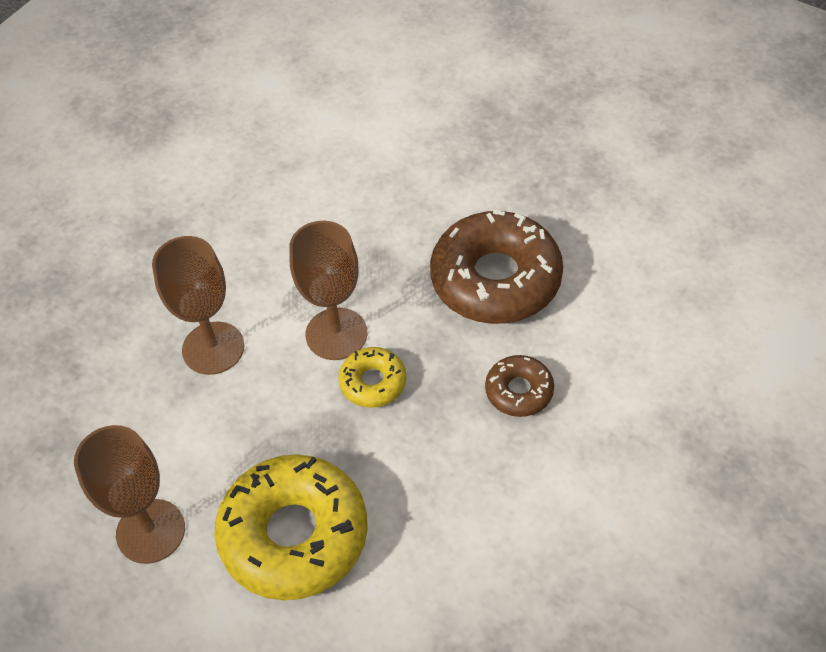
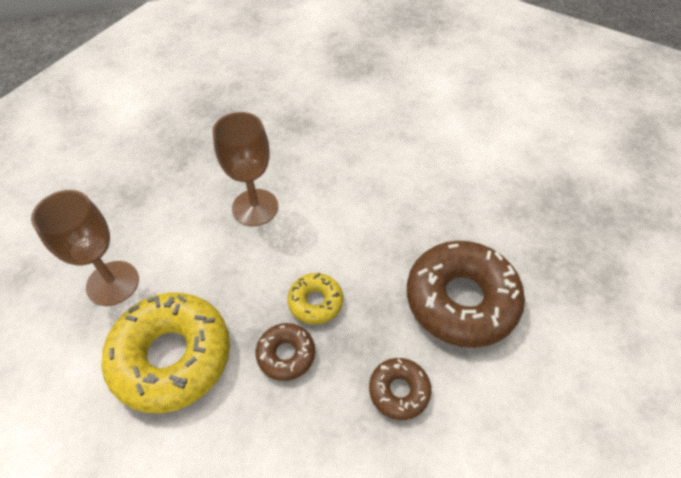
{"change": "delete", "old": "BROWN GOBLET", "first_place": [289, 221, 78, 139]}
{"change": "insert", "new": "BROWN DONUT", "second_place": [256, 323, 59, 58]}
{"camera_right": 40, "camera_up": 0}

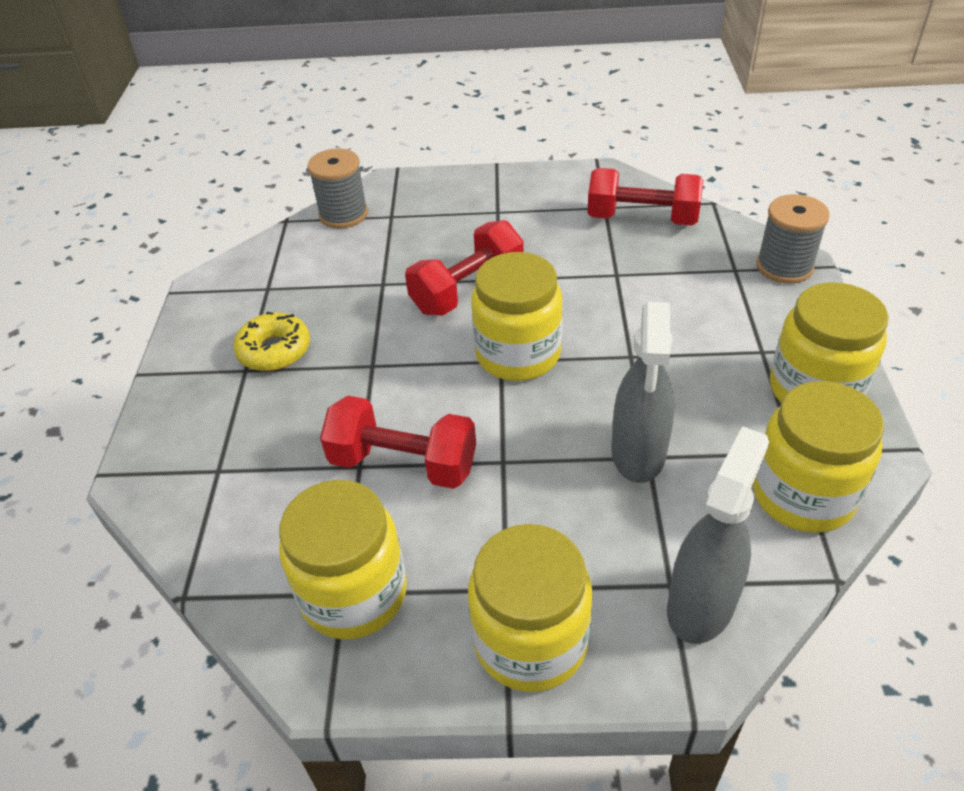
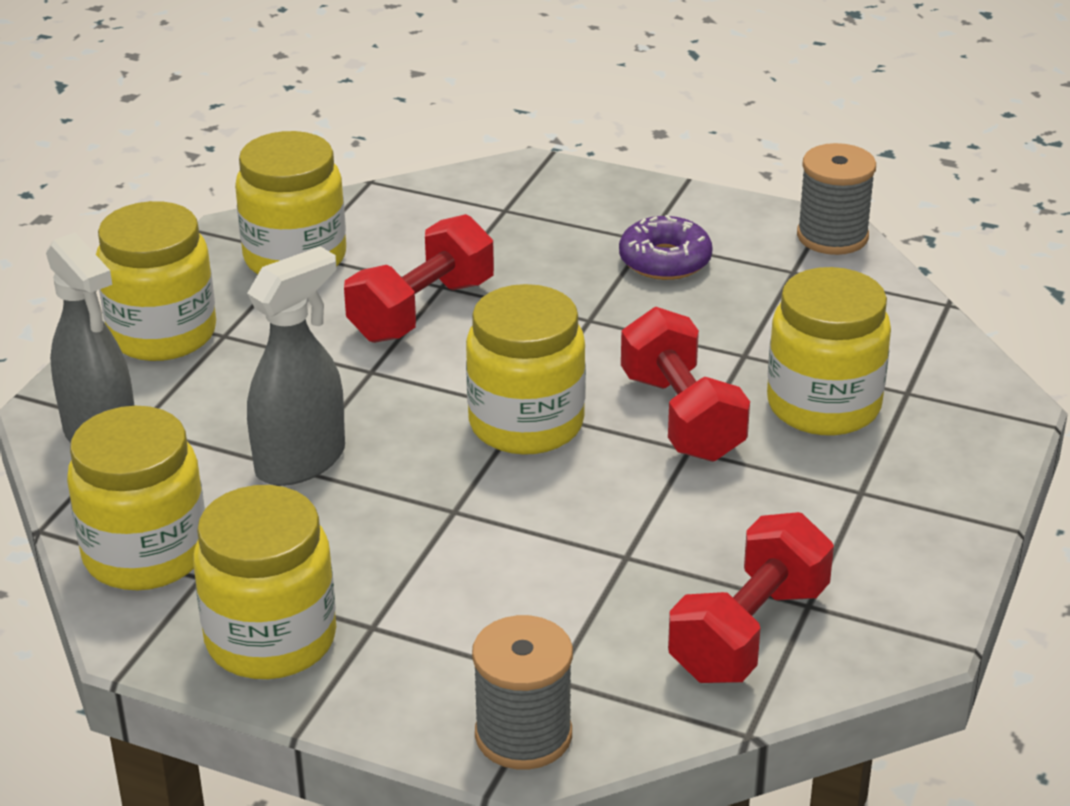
{"change": "insert", "new": "YELLOW JAR", "second_place": [767, 267, 124, 168]}
{"change": "move", "old": "GREY SPOOL", "first_place": [307, 148, 61, 81], "second_place": [797, 143, 79, 112]}
{"change": "recolor", "old": "YELLOW DONUT", "new": "PURPLE DONUT", "first_place": [233, 312, 77, 59], "second_place": [619, 215, 94, 65]}
{"change": "rotate", "old": "GREY SPRAY BOTTLE", "first_place": [611, 302, 63, 181], "second_place": [247, 246, 98, 240], "degrees": 105}
{"camera_right": 110, "camera_up": -10}

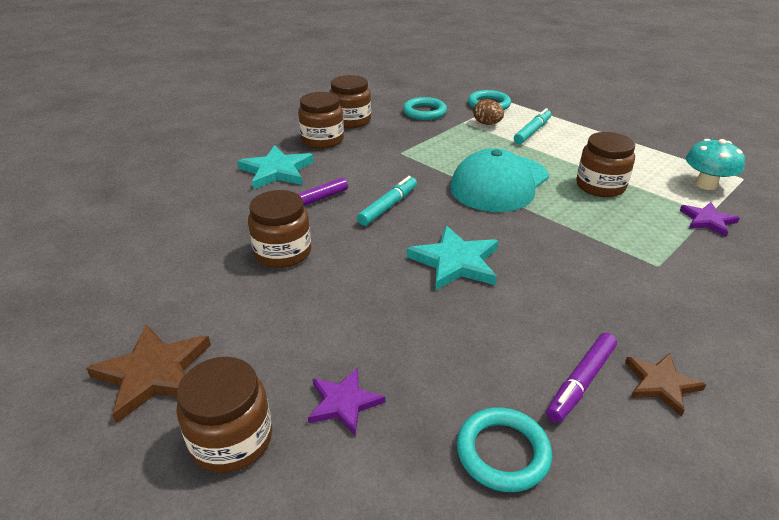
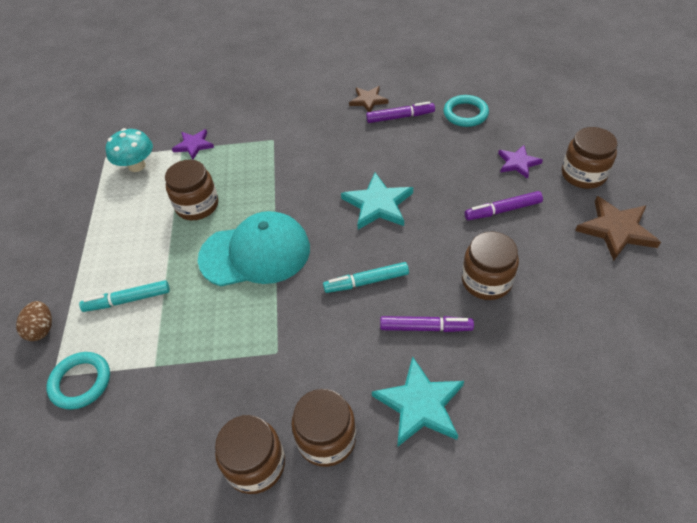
{"change": "delete", "old": "TURQUOISE RING", "first_place": [403, 97, 44, 23]}
{"change": "insert", "new": "PURPLE MARKER", "second_place": [465, 191, 78, 29]}
{"change": "move", "old": "BROWN EGG", "first_place": [473, 99, 31, 26], "second_place": [16, 301, 36, 40]}
{"camera_right": -135, "camera_up": 15}

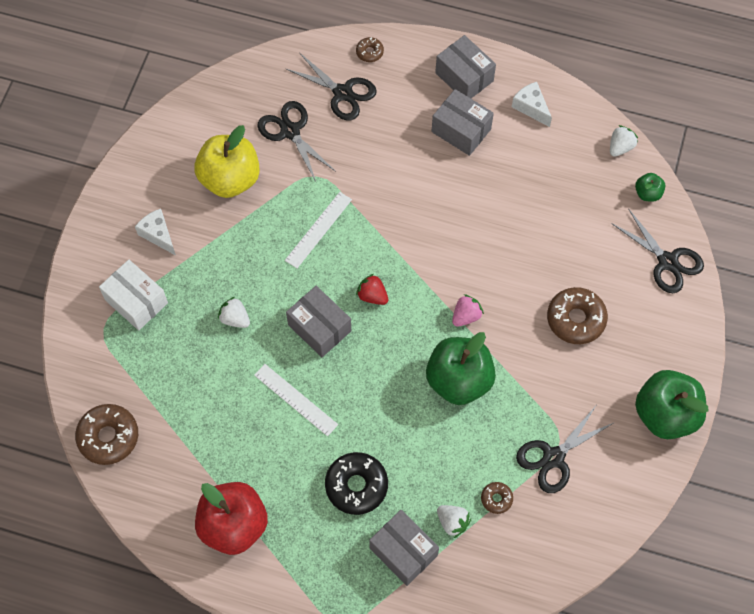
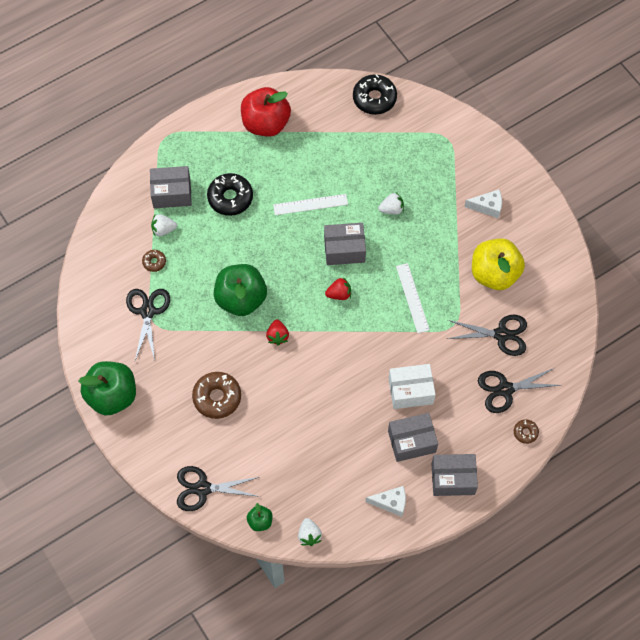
{"change": "move", "old": "WHITE BOX", "first_place": [99, 260, 69, 70], "second_place": [389, 364, 47, 45]}
{"change": "recolor", "old": "BROWN DONUT", "new": "BLACK DONUT", "first_place": [75, 404, 63, 61], "second_place": [353, 74, 44, 41]}
{"change": "recolor", "old": "PINK STRAWBERRY", "new": "RED STRAWBERRY", "first_place": [452, 294, 32, 33], "second_place": [266, 319, 23, 27]}
{"camera_right": 130, "camera_up": 0}

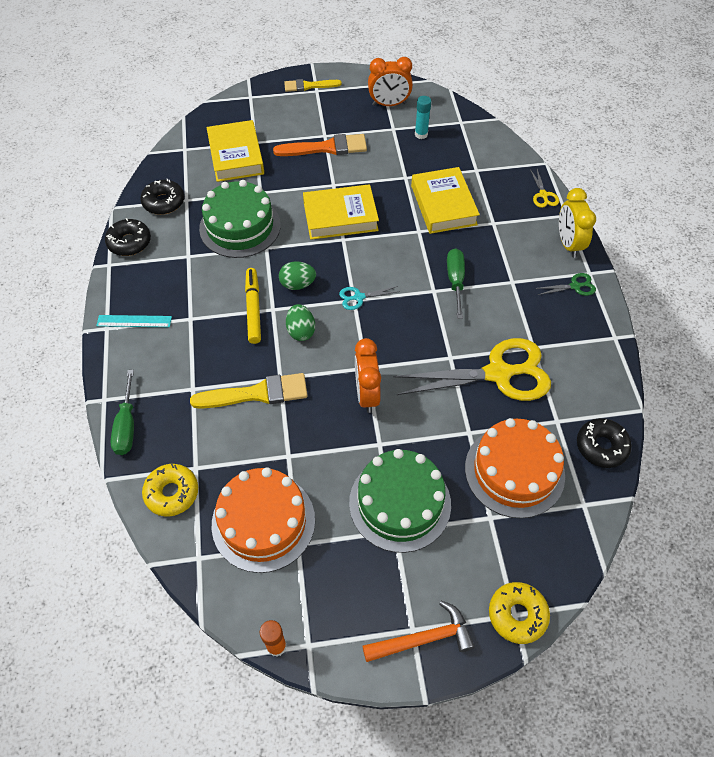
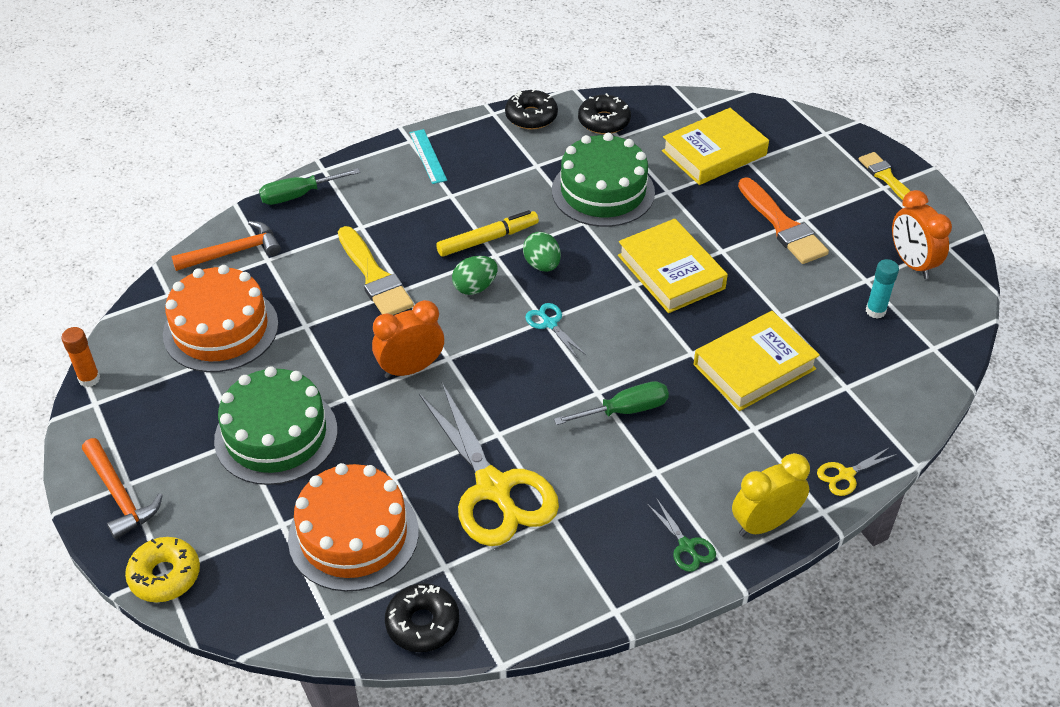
{"change": "replace", "old": "YELLOW DONUT", "new": "ORANGE HAMMER", "first_place": [142, 464, 56, 53], "second_place": [171, 221, 110, 50]}
{"camera_right": 70, "camera_up": -10}

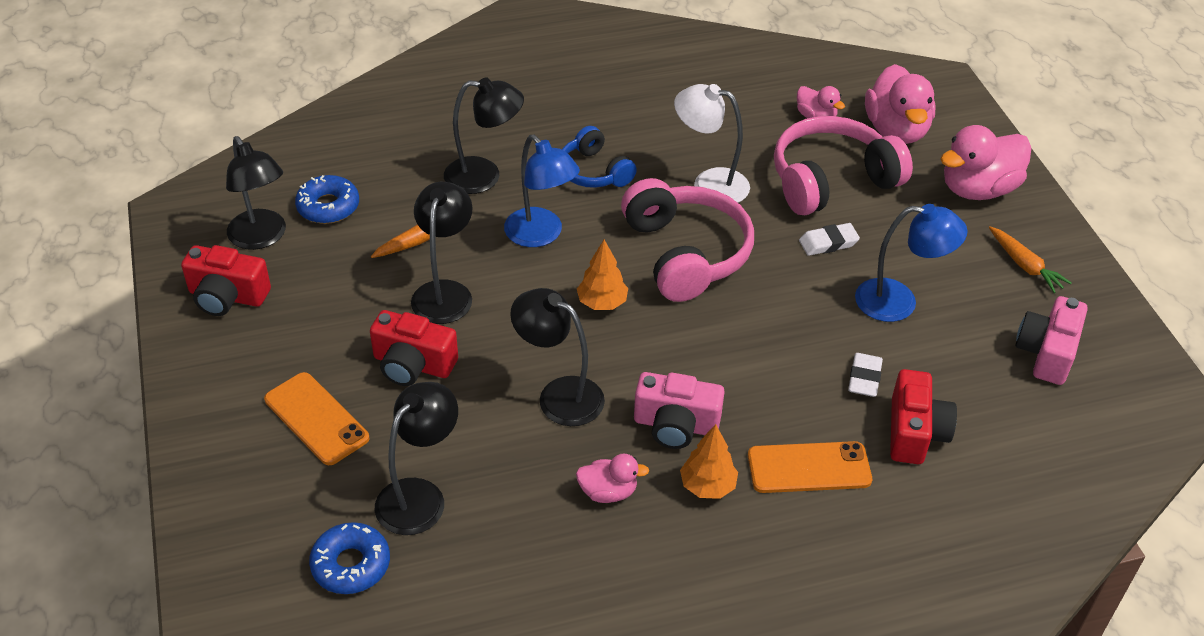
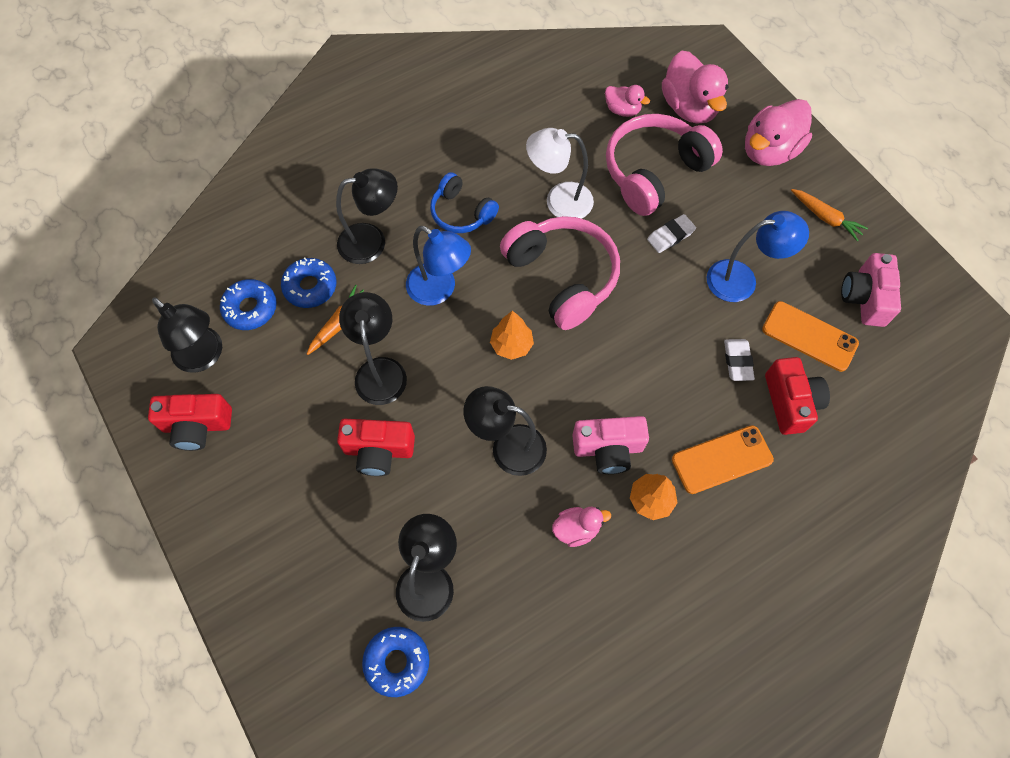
{"change": "insert", "new": "BLUE DONUT", "second_place": [281, 258, 56, 50]}
{"change": "move", "old": "ORANGE PHONE", "first_place": [264, 372, 105, 93], "second_place": [762, 301, 97, 71]}
{"camera_right": -15, "camera_up": 20}

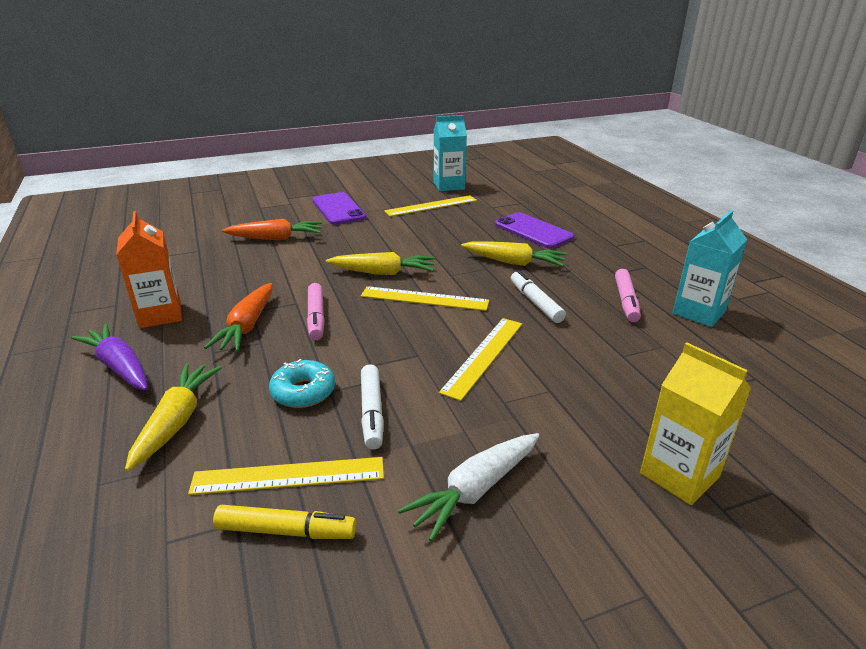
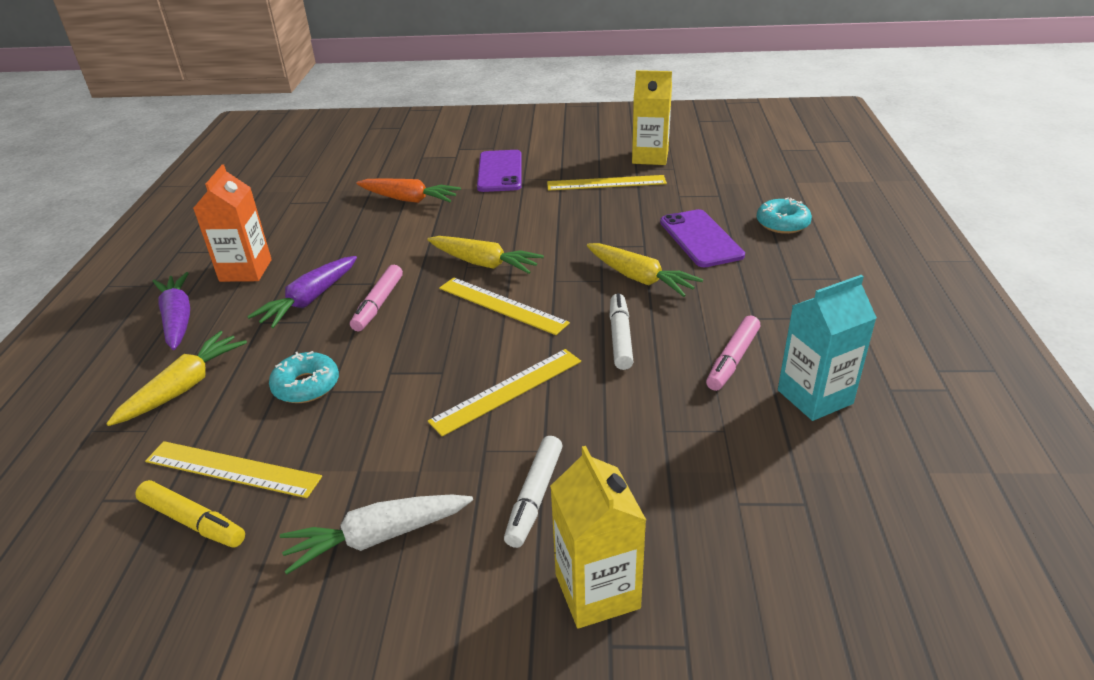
{"change": "insert", "new": "TURQUOISE DONUT", "second_place": [756, 198, 56, 36]}
{"change": "move", "old": "WHITE MARKER", "first_place": [361, 364, 23, 85], "second_place": [504, 436, 58, 112]}
{"change": "recolor", "old": "ORANGE CARROT", "new": "PURPLE CARROT", "first_place": [204, 283, 68, 69], "second_place": [247, 256, 110, 72]}
{"change": "recolor", "old": "TURQUOISE CARTON", "new": "YELLOW CARTON", "first_place": [434, 115, 33, 76], "second_place": [632, 70, 40, 95]}
{"camera_right": 25, "camera_up": 5}

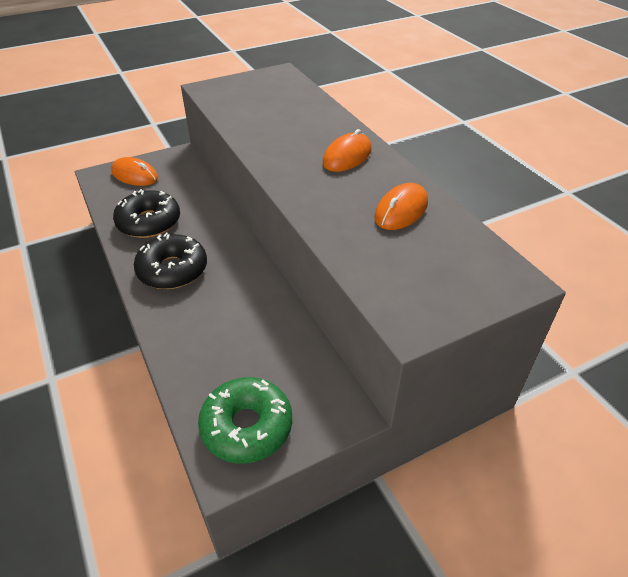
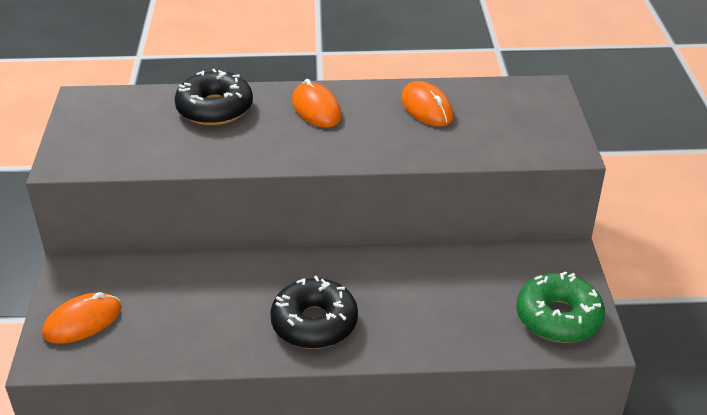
{"change": "move", "old": "BLACK DONUT", "first_place": [113, 189, 67, 49], "second_place": [174, 69, 79, 56]}
{"camera_right": -65, "camera_up": -5}

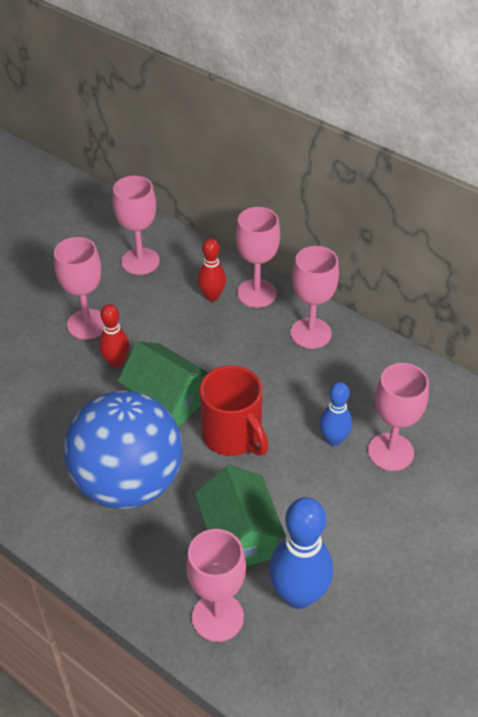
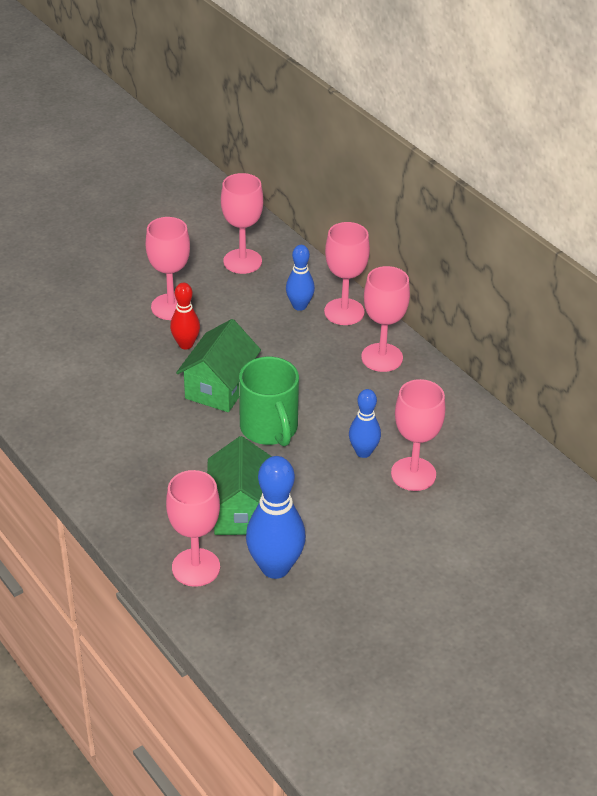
{"change": "delete", "old": "BLUE BALL", "first_place": [64, 391, 118, 118]}
{"change": "recolor", "old": "RED BOWLING PIN", "new": "BLUE BOWLING PIN", "first_place": [197, 238, 29, 63], "second_place": [286, 245, 29, 66]}
{"change": "recolor", "old": "RED MUG", "new": "GREEN MUG", "first_place": [199, 365, 70, 91], "second_place": [239, 357, 60, 90]}
{"change": "rotate", "old": "GREEN HOUSE", "first_place": [118, 341, 91, 86], "second_place": [176, 319, 85, 93], "degrees": 60}
{"camera_right": 15, "camera_up": -5}

